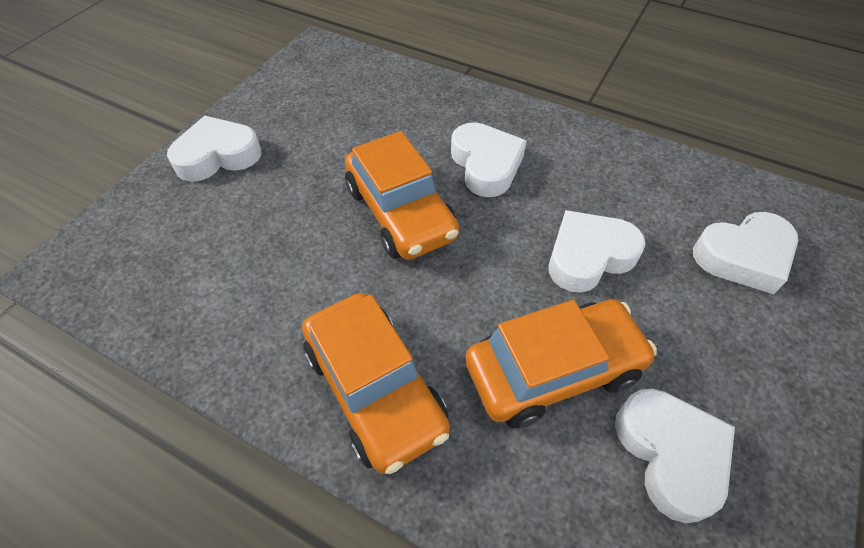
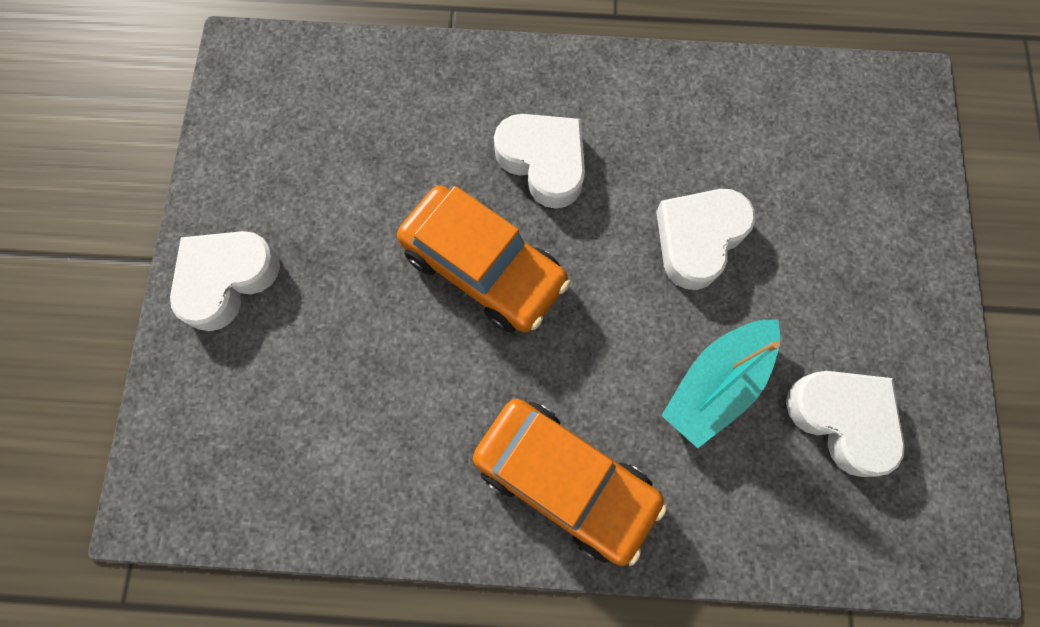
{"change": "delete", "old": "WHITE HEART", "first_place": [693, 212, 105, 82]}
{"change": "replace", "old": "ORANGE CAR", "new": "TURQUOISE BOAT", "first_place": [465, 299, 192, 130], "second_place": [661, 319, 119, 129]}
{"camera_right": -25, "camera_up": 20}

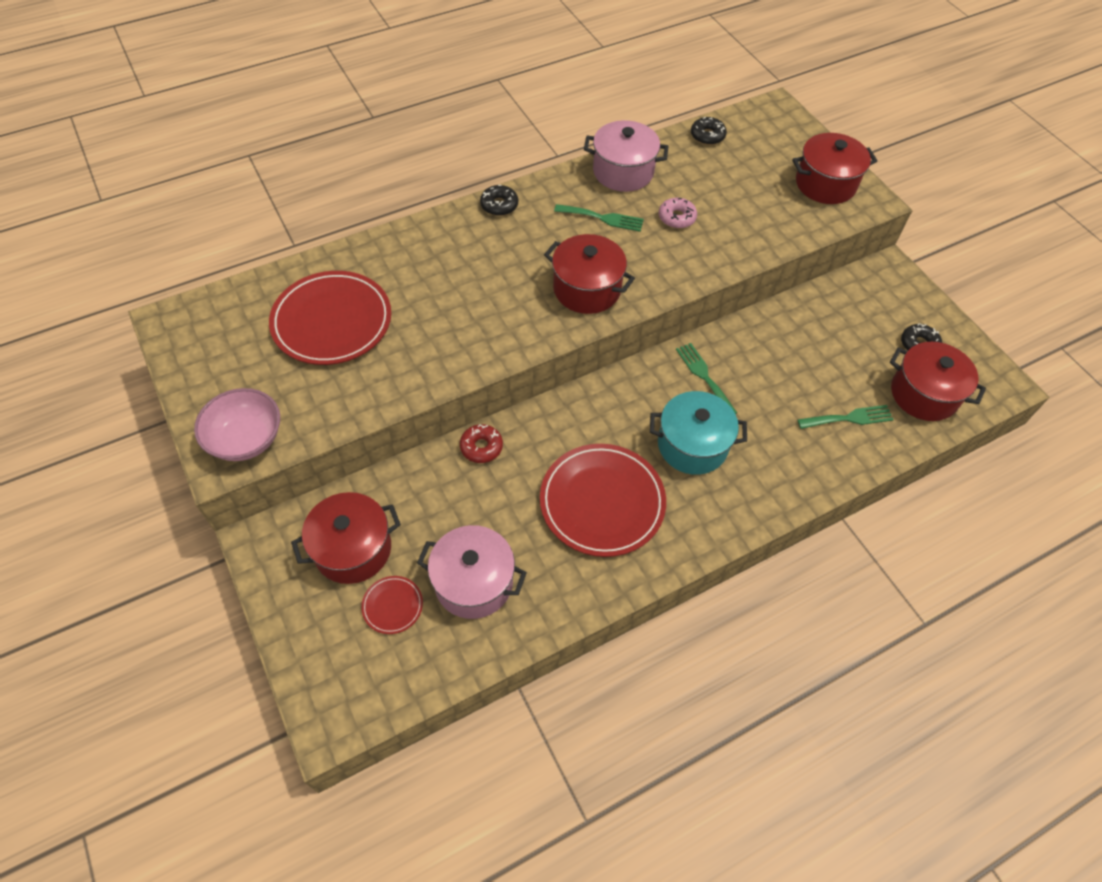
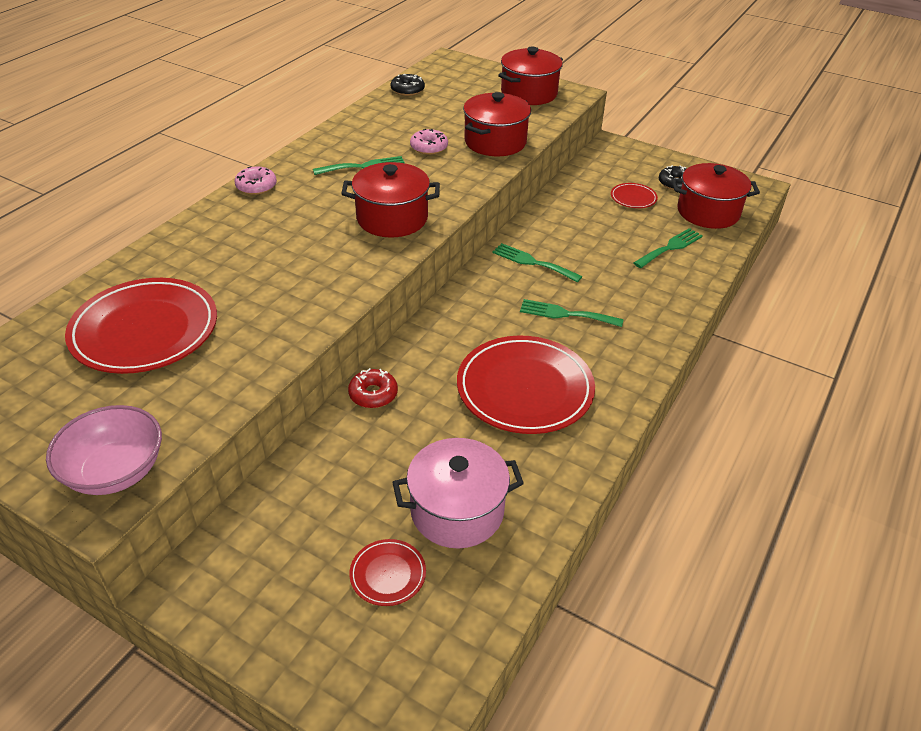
{"change": "delete", "old": "PINK POT", "first_place": [584, 120, 85, 72]}
{"change": "insert", "new": "RED PLATE", "second_place": [611, 183, 47, 25]}
{"change": "move", "old": "RED POT", "first_place": [291, 492, 110, 92], "second_place": [463, 92, 68, 64]}
{"change": "replace", "old": "TURQUOISE POT", "new": "GREEN FORK", "first_place": [650, 391, 97, 84], "second_place": [520, 299, 104, 28]}
{"change": "recolor", "old": "BLACK DONUT", "new": "PINK DONUT", "first_place": [480, 185, 38, 31], "second_place": [234, 166, 43, 29]}
{"camera_right": -30, "camera_up": -15}

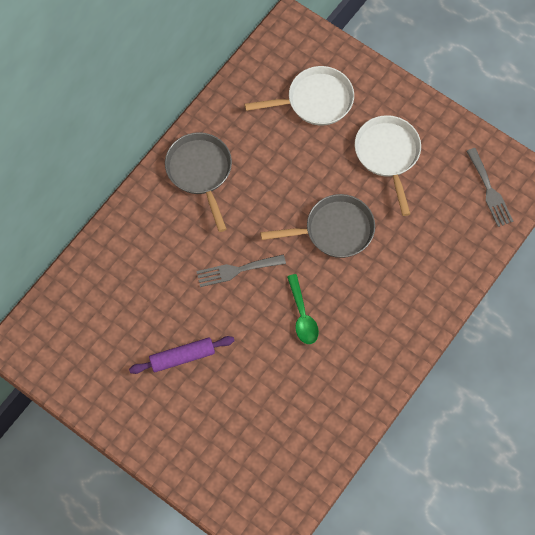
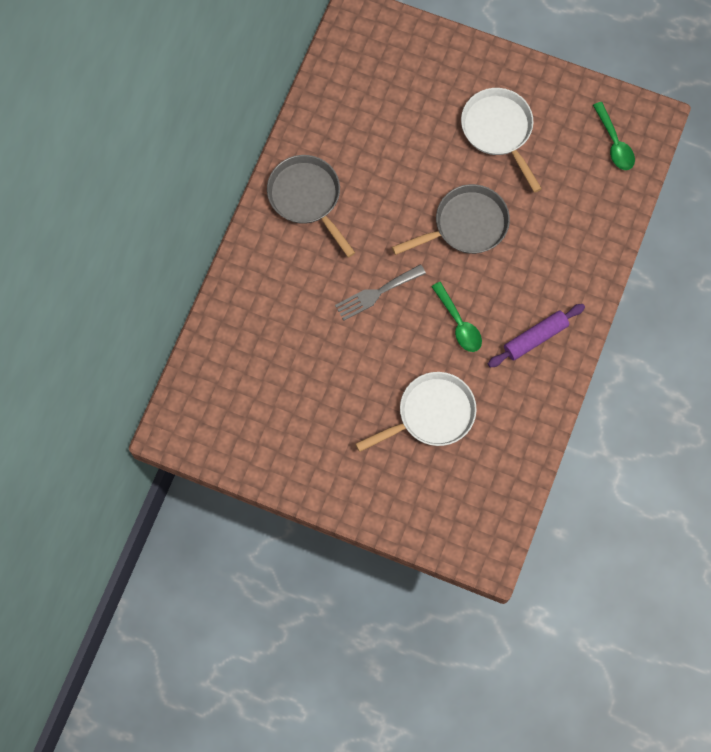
{"change": "move", "old": "PURPLE ROLLING PIN", "first_place": [129, 336, 105, 38], "second_place": [488, 304, 97, 64]}
{"change": "move", "old": "WHITE PAN", "first_place": [245, 66, 109, 60], "second_place": [355, 372, 122, 80]}
{"change": "replace", "old": "GREY FORK", "new": "GREEN SPOON", "first_place": [466, 148, 47, 79], "second_place": [593, 102, 42, 68]}
{"camera_right": -15, "camera_up": 5}

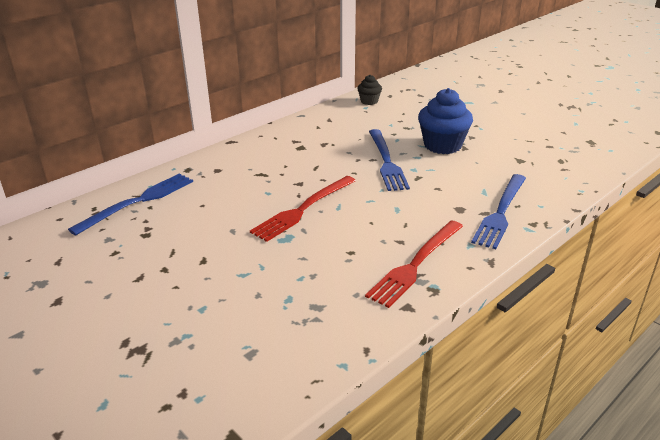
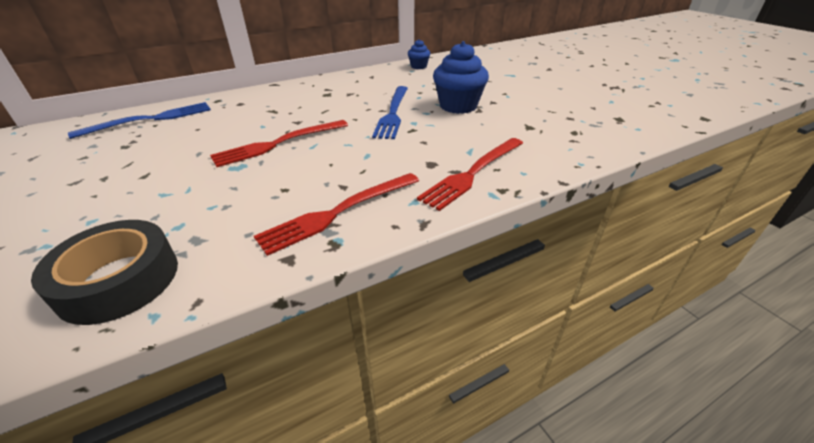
{"change": "insert", "new": "BLACK TAPE", "second_place": [31, 220, 147, 105]}
{"change": "recolor", "old": "BLACK CUPCAKE", "new": "BLUE CUPCAKE", "first_place": [357, 75, 25, 30], "second_place": [408, 39, 23, 30]}
{"change": "recolor", "old": "BLUE FORK", "new": "RED FORK", "first_place": [471, 174, 55, 75], "second_place": [417, 138, 106, 73]}
{"camera_right": 15, "camera_up": 5}

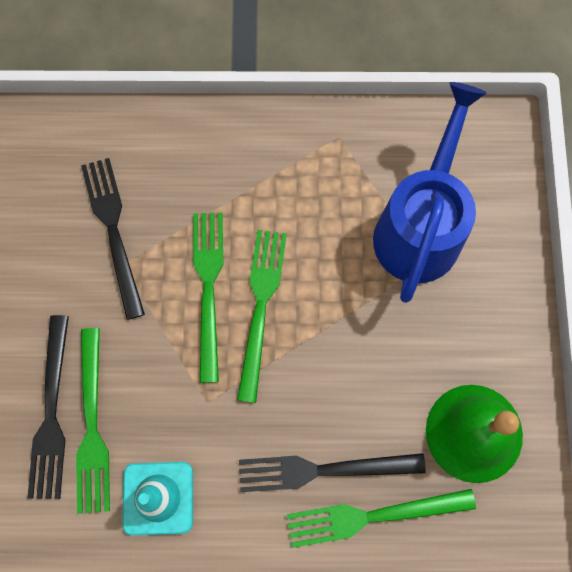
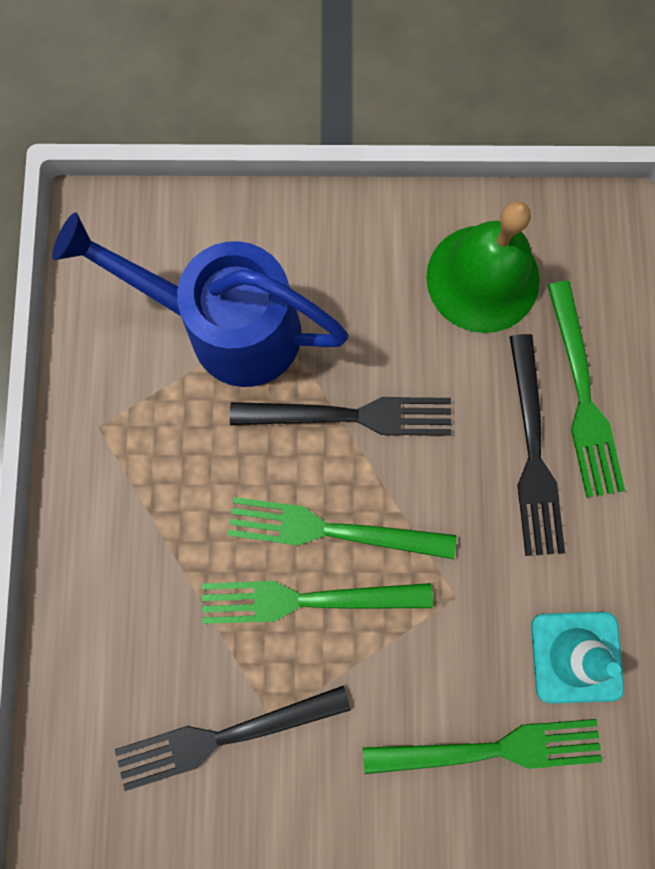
{"change": "move", "old": "BLACK FORK", "first_place": [27, 315, 42, 184], "second_place": [230, 397, 222, 39]}
{"camera_right": -90, "camera_up": 5}

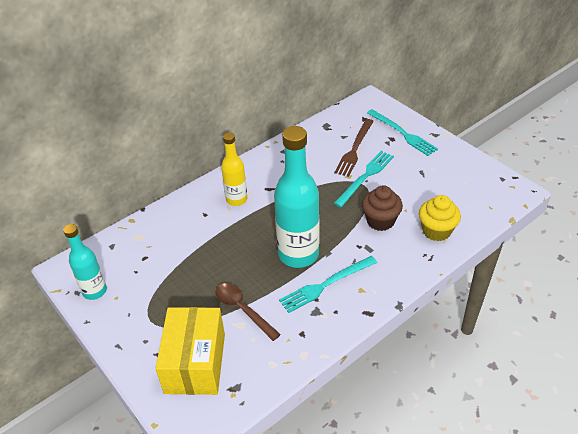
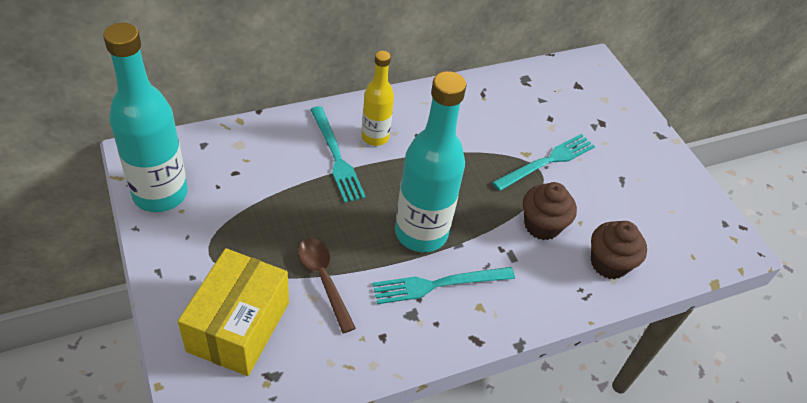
{"change": "delete", "old": "BROWN FORK", "first_place": [334, 119, 40, 58]}
{"change": "move", "old": "TURQUOISE FORK", "first_place": [367, 109, 71, 47], "second_place": [310, 106, 56, 97]}
{"change": "recolor", "old": "YELLOW CUPCAKE", "new": "BROWN CUPCAKE", "first_place": [419, 195, 42, 46], "second_place": [591, 221, 56, 58]}
{"change": "resize", "old": "TURQUOISE BOTTLE", "first_place": [63, 224, 44, 76], "second_place": [103, 23, 85, 189], "factor": 1.74}
{"camera_right": 10, "camera_up": 5}

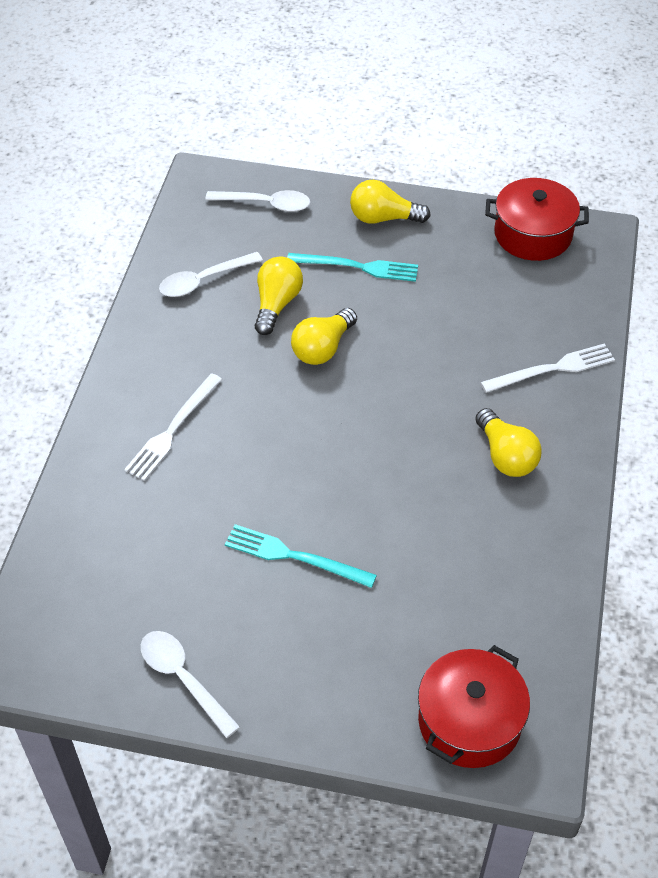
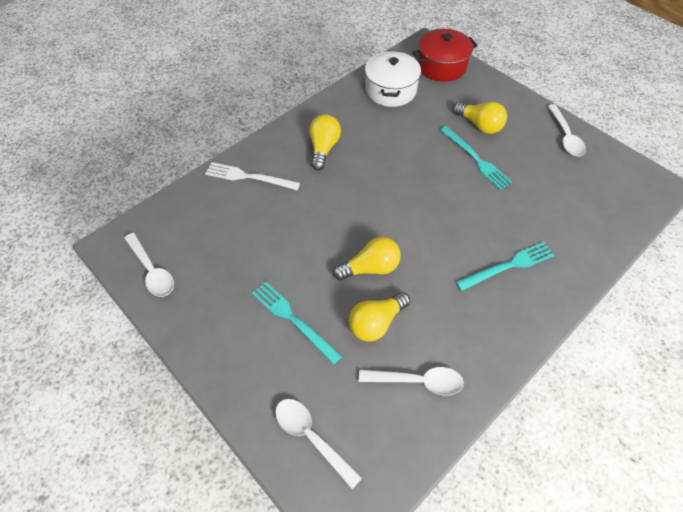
{"change": "insert", "new": "WHITE POT", "second_place": [365, 50, 56, 57]}
{"change": "move", "old": "YELLOW LIGHT BULB", "first_place": [350, 180, 81, 44], "second_place": [453, 102, 54, 32]}
{"change": "replace", "old": "RED POT", "new": "WHITE SPOON", "first_place": [485, 178, 104, 83], "second_place": [124, 233, 50, 64]}
{"change": "recolor", "old": "WHITE FORK", "new": "TURQUOISE FORK", "first_place": [124, 373, 98, 108], "second_place": [456, 242, 98, 49]}
{"camera_right": -145, "camera_up": 5}

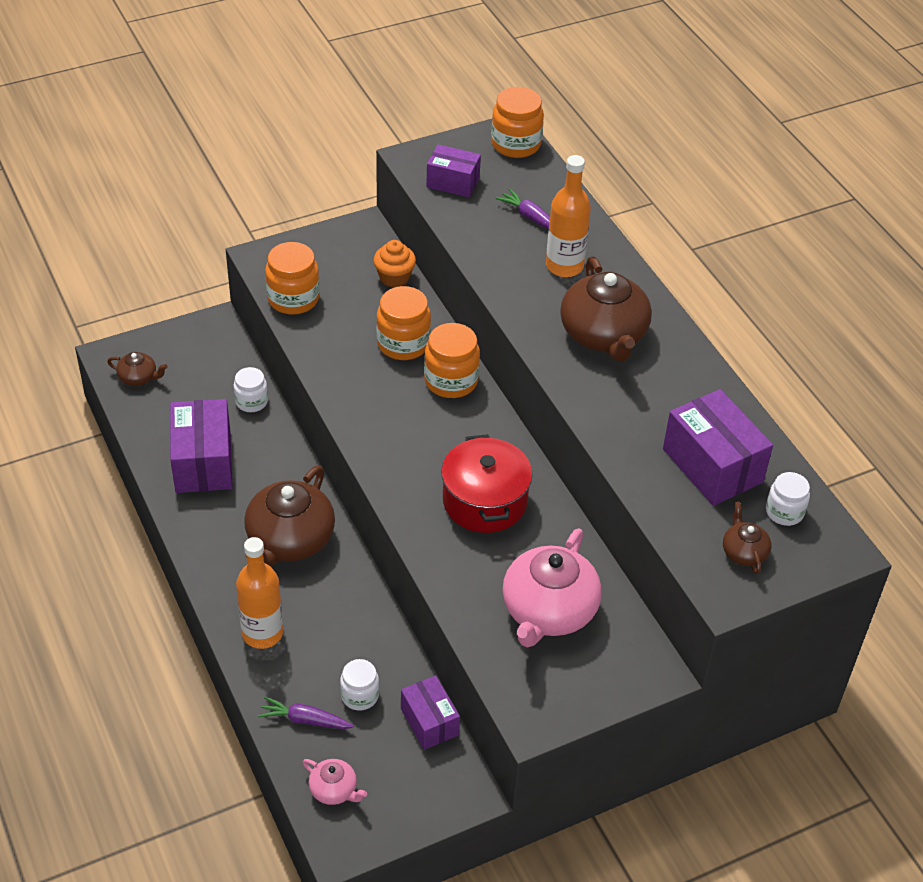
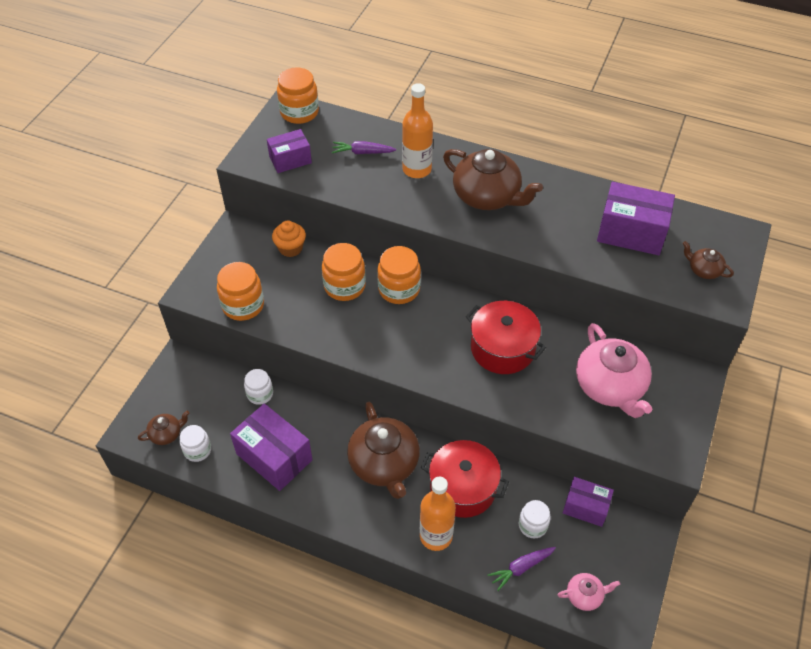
{"change": "insert", "new": "RED POT", "second_place": [421, 440, 88, 78]}
{"change": "move", "old": "WHITE JAR", "first_place": [766, 472, 44, 54], "second_place": [180, 425, 31, 37]}
{"camera_right": -40, "camera_up": 5}

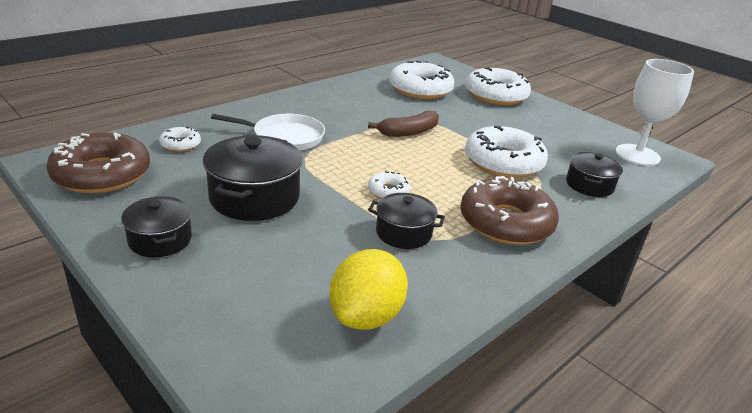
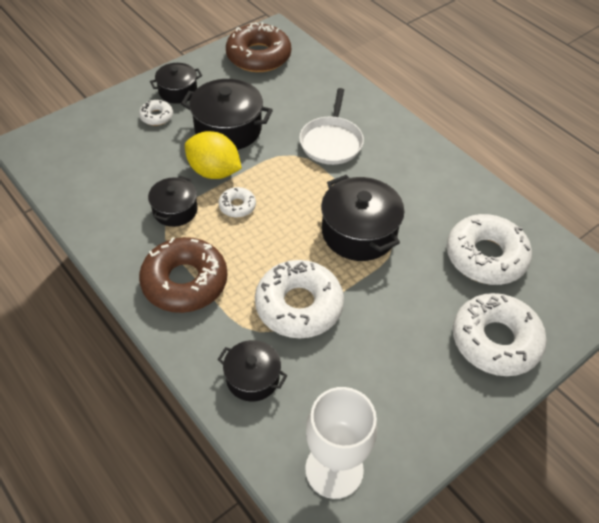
{"change": "move", "old": "WHITE DONUT", "first_place": [159, 126, 42, 26], "second_place": [139, 100, 34, 26]}
{"change": "move", "old": "YELLOW LEMON", "first_place": [329, 249, 79, 81], "second_place": [185, 131, 57, 48]}
{"change": "replace", "old": "BROWN BANANA", "new": "BLACK POT", "first_place": [368, 111, 71, 26], "second_place": [321, 175, 83, 86]}
{"camera_right": 95, "camera_up": 20}

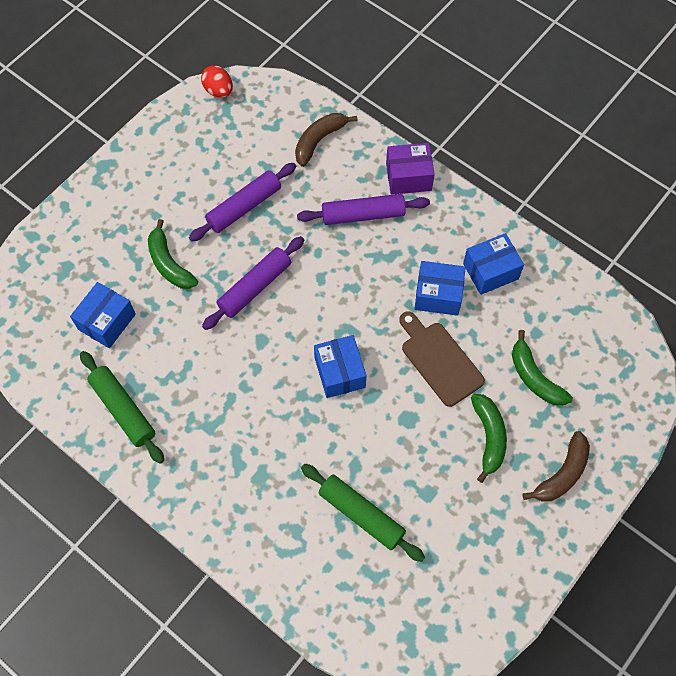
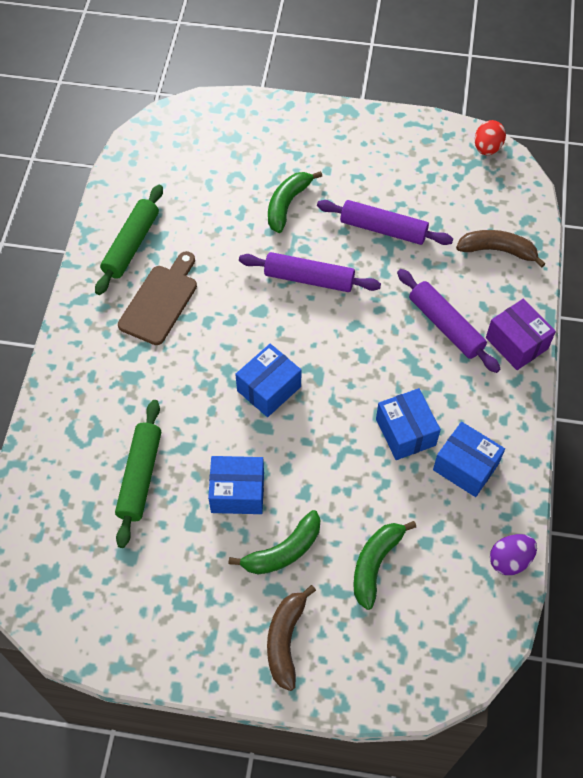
{"change": "insert", "new": "PURPLE EGG", "second_place": [490, 534, 47, 41]}
{"change": "move", "old": "BLUE BOX", "first_place": [70, 282, 66, 66], "second_place": [208, 456, 56, 58]}
{"change": "move", "old": "BROWN CUTTING BOARD", "first_place": [399, 311, 86, 96], "second_place": [118, 251, 79, 94]}
{"change": "rotate", "old": "BROWN BANANA", "first_place": [522, 431, 68, 71], "second_place": [267, 585, 49, 106], "degrees": 90}
{"camera_right": 60, "camera_up": -5}

